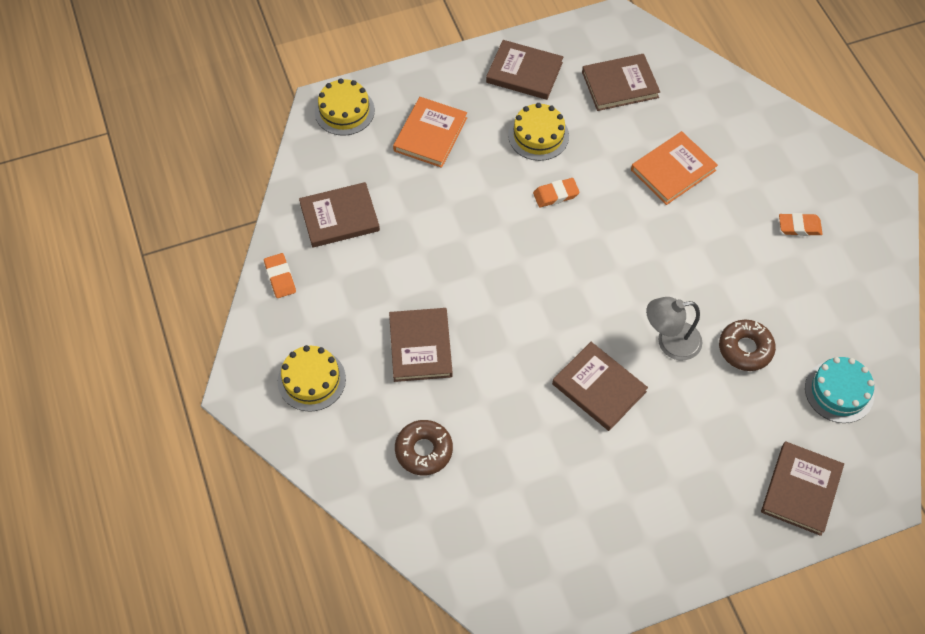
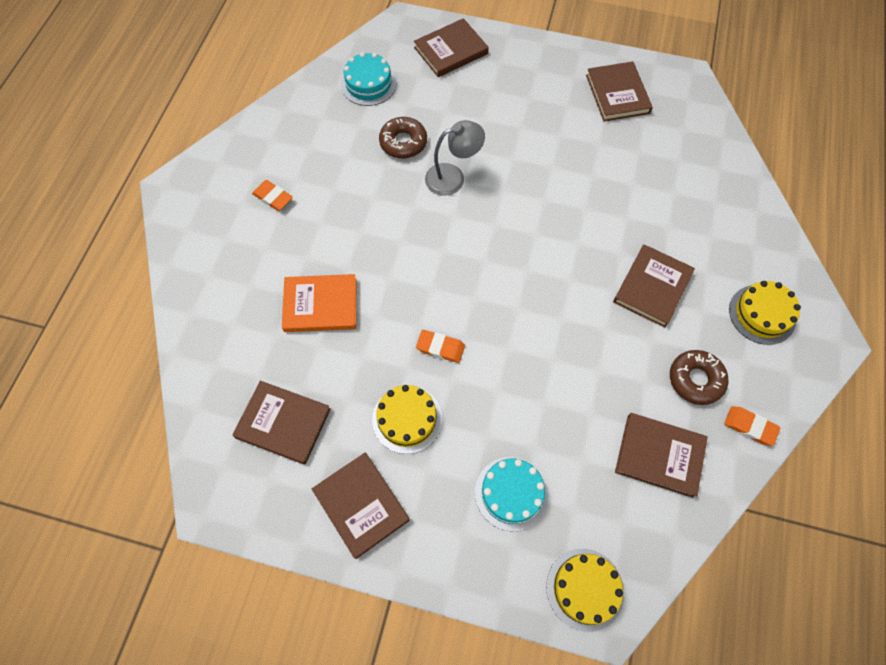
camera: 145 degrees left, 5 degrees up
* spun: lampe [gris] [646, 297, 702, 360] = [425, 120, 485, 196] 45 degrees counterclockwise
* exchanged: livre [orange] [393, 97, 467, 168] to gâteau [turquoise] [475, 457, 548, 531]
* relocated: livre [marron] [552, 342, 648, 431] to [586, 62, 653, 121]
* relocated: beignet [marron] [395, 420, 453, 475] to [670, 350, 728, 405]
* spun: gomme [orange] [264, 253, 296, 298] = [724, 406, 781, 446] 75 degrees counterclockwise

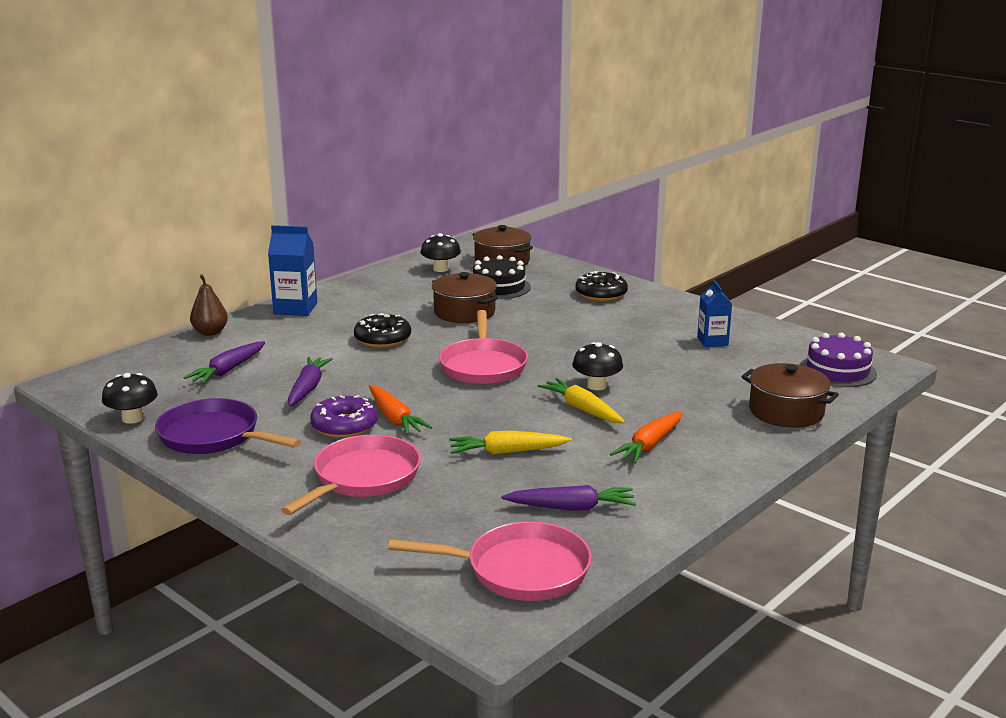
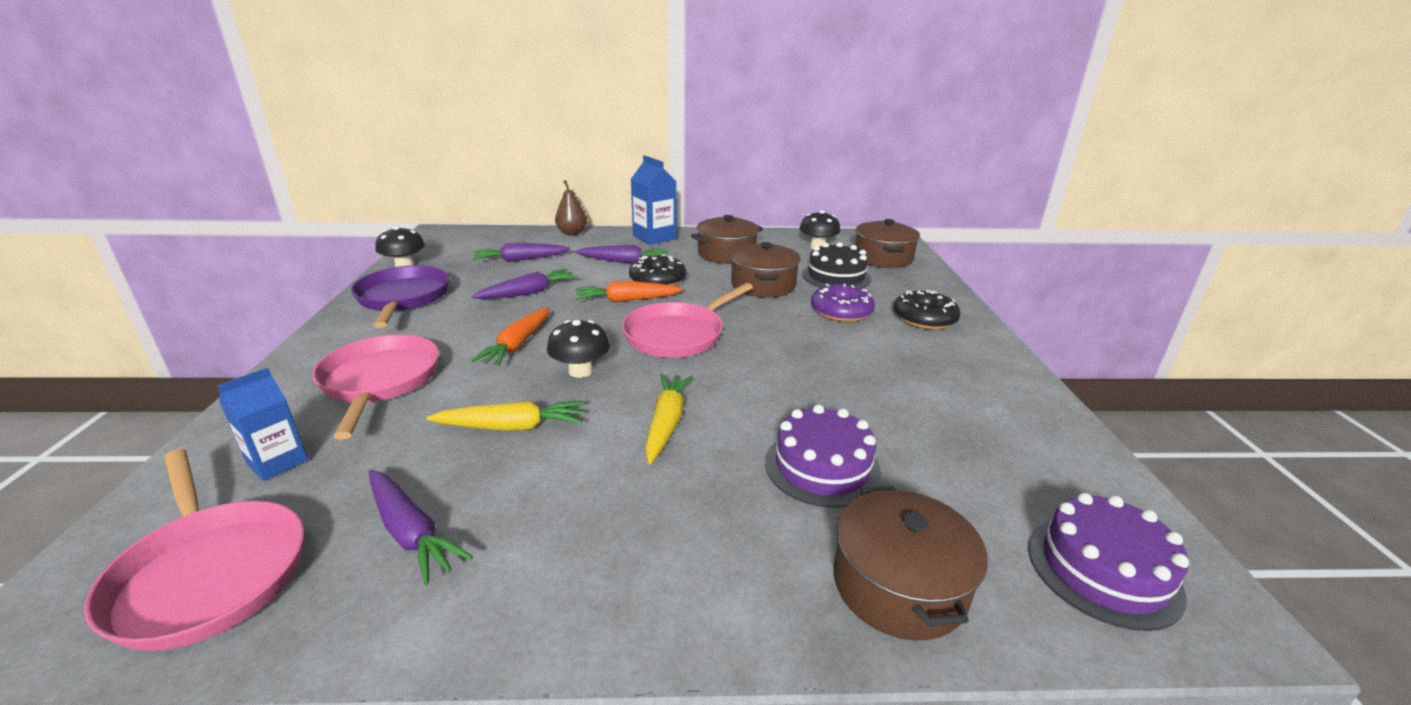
camera: 45 degrees right, 5 degrees up
* relocated: brique de lait [bleu] [697, 280, 732, 347] to [217, 367, 308, 481]
* spun: poêle [rose] [281, 435, 421, 515] = [312, 334, 439, 440] 90 degrees counterclockwise
* spun: carotte [jaune] [449, 430, 572, 455] = [426, 401, 584, 431] 135 degrees clockwise
* relocated: champignon [noir] [572, 342, 623, 390] to [547, 320, 610, 378]
* appeared: carotte [violet] [575, 245, 669, 263]
* relocated: carotte [orange] [610, 411, 682, 463] to [575, 281, 683, 302]
* appeared: marmite [marron] [691, 215, 763, 264]
* appeared: gâteau [violet] [765, 405, 882, 508]
* relocated: beignet [violet] [310, 395, 378, 438] to [811, 283, 875, 322]

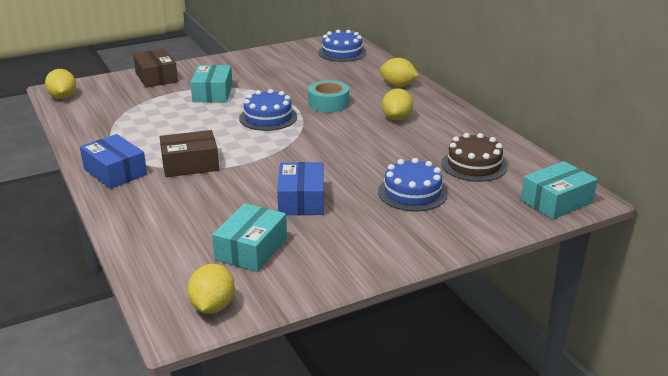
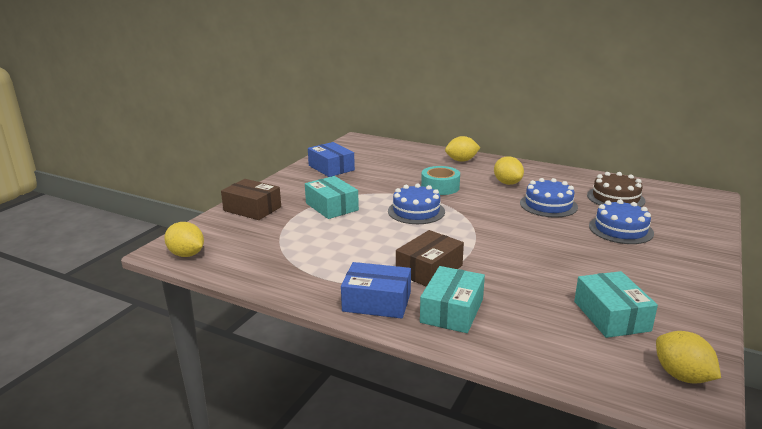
camera: 35 degrees left, 5 degrees down
* relocated: boîte [bleu] [277, 162, 324, 215] to [308, 142, 355, 177]
* relocated: boîte [turquoise] [521, 161, 598, 219] to [420, 266, 485, 333]
* relocated: gâteau [bleu] [318, 29, 366, 62] to [520, 178, 578, 218]

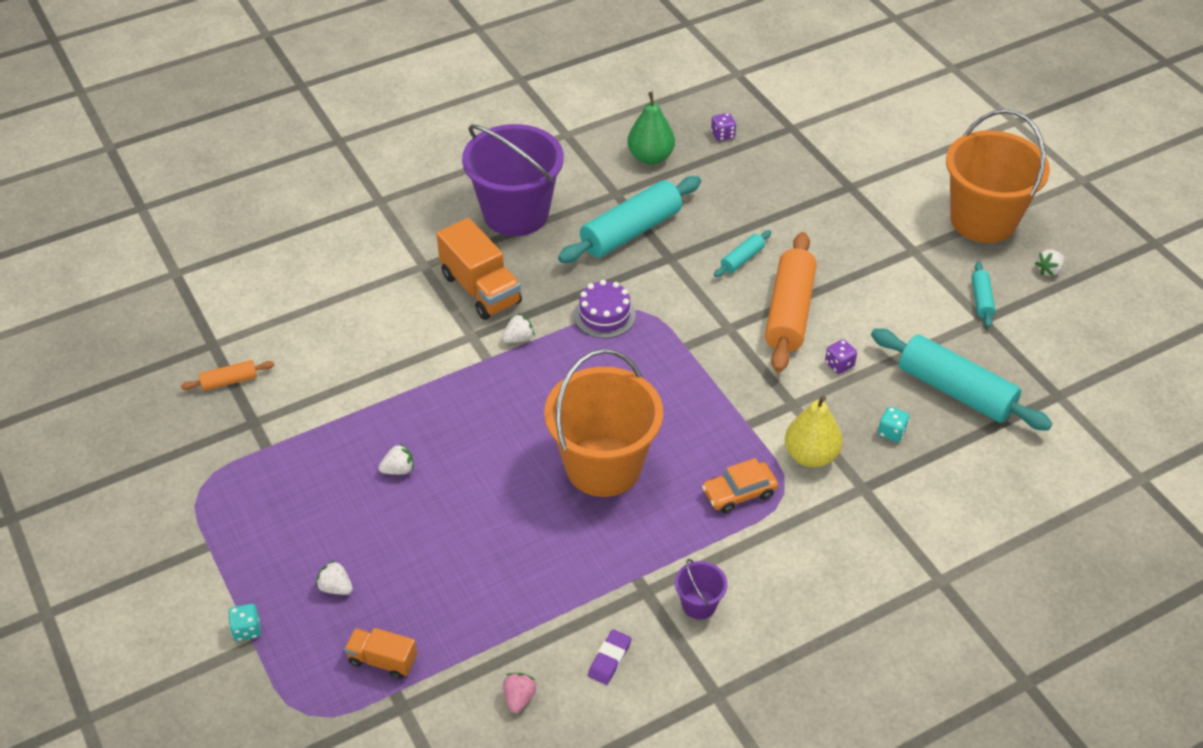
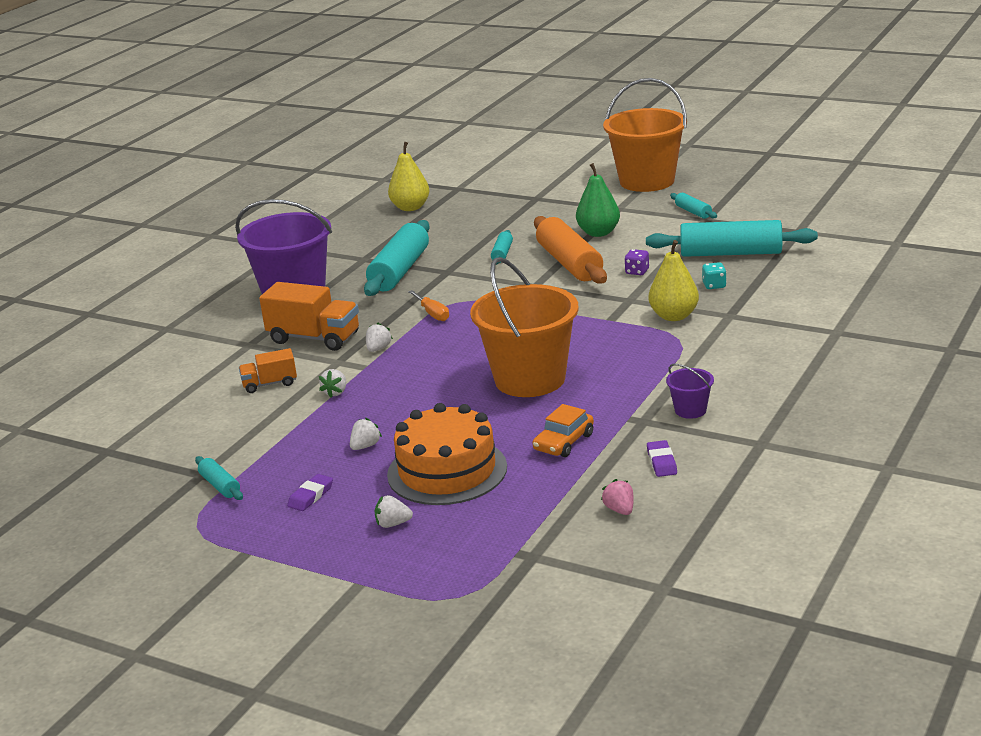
camera: 30 degrees left, 20 degrees down
* appeared: rouleau à pâtisserie [turquoise] [195, 456, 243, 500]
* relocated: camion [orange] [344, 628, 417, 679] to [239, 348, 297, 393]
* appeared: gomme [violet] [287, 474, 333, 511]
* relocated: fraise [blanc] [1035, 250, 1064, 276] to [319, 369, 346, 398]
* appeared: gâteau [orange] [387, 403, 507, 505]
* exchanged: dé [violet] [711, 113, 736, 141] to poire [jaune] [388, 142, 430, 211]
* exchanged: gâteau [violet] [574, 280, 636, 338] to tournevis [orange] [408, 290, 449, 321]
* relocated: voiture [orange] [702, 458, 778, 513] to [532, 404, 594, 457]
* relocated: poire [vert] [628, 92, 675, 165] to [576, 163, 620, 237]
* missing: rouleau à pâtisserie [orange] [181, 360, 274, 391]
* missing: dé [turquoise] [228, 604, 261, 641]

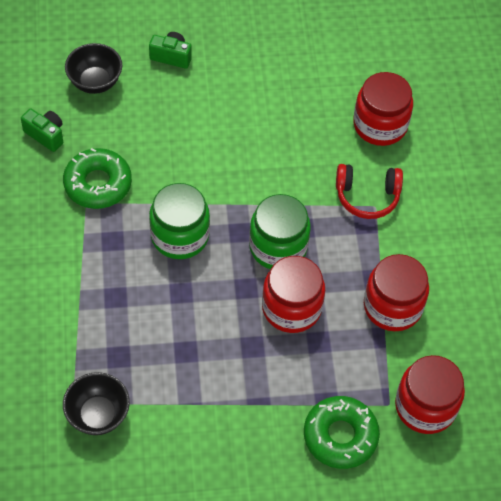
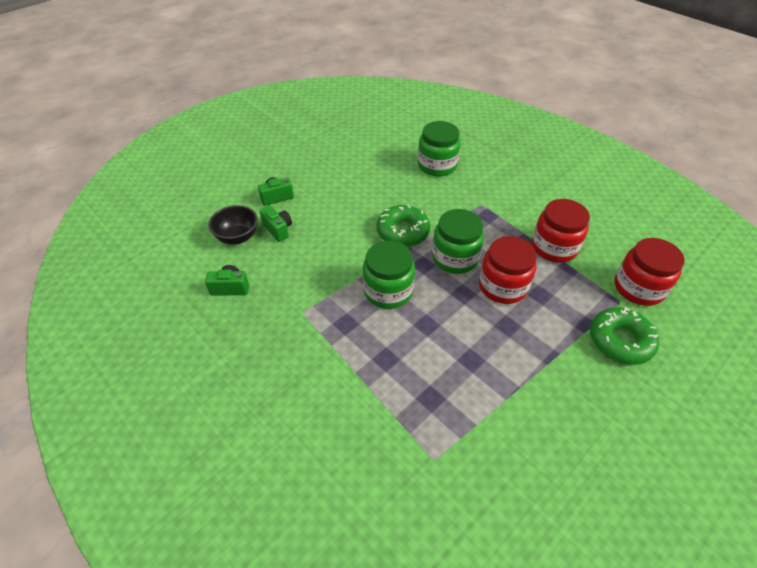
camera: 35 degrees left, 10 degrees down
* appeared: appareil photo [vert] [260, 205, 292, 242]
* relocated: beignet [vert] [63, 148, 132, 209] to [377, 205, 431, 247]
* colour: bocal [rouge] [353, 72, 413, 146] to bocal [vert] [418, 121, 461, 176]
* missing: bol [noir] [63, 372, 130, 435]
* missing: casque audio [rouge] [336, 164, 403, 219]

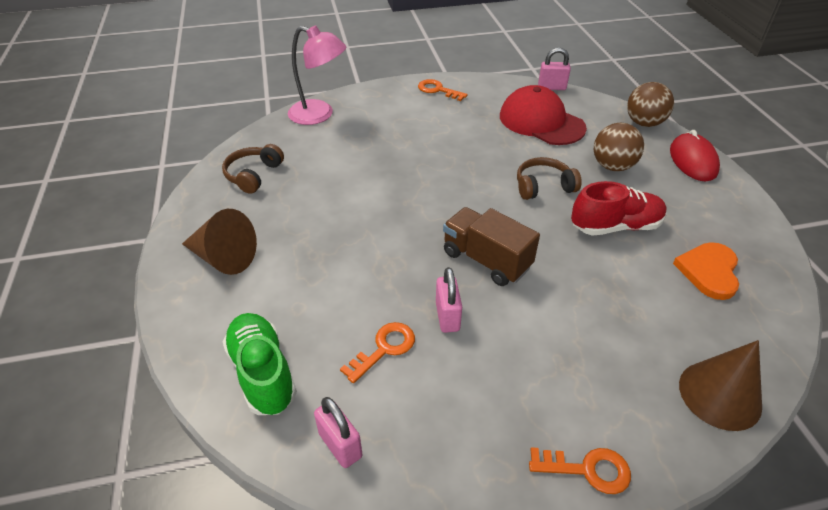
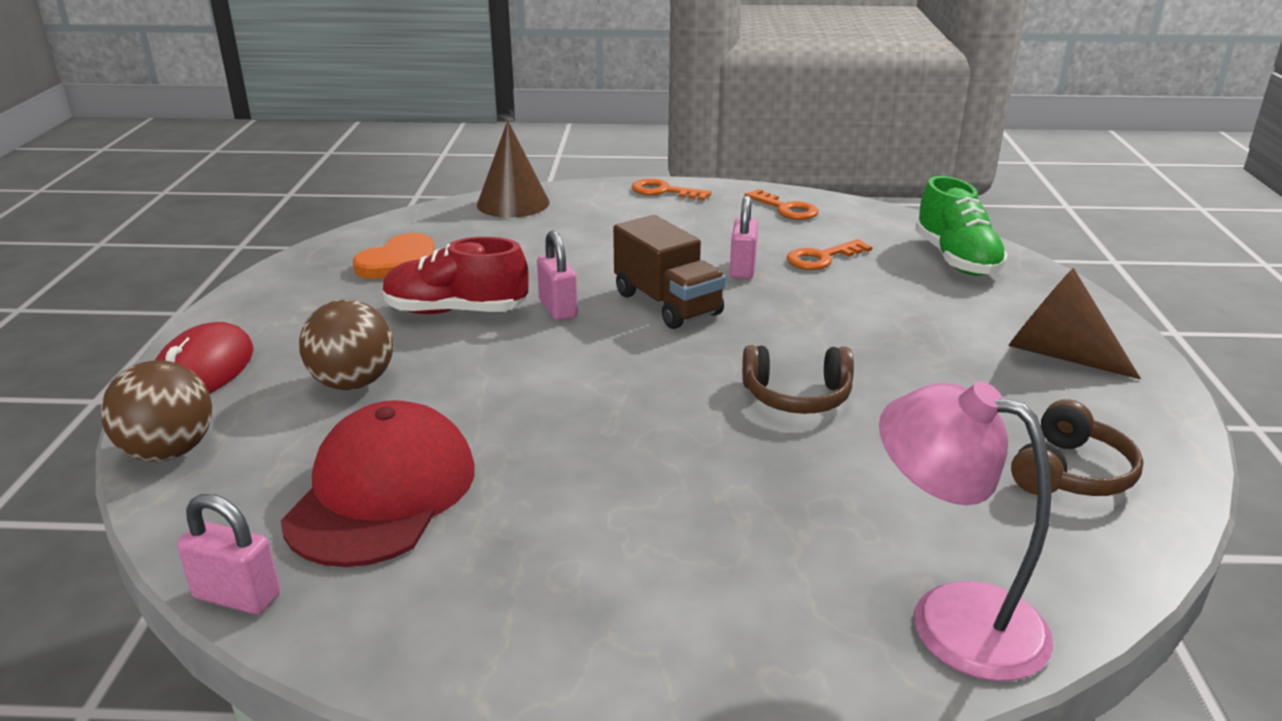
camera: 165 degrees left, 15 degrees down
* spun: casquette [rouge] [500, 85, 587, 145] = [281, 400, 475, 567] 135 degrees counterclockwise
* relocated: cadenas [rose] [314, 397, 362, 468] to [537, 231, 578, 321]
* relocated: casque audio [marron] [517, 157, 582, 200] to [742, 345, 854, 414]
* relocated: clé [orange] [418, 79, 468, 101] to [744, 189, 819, 220]

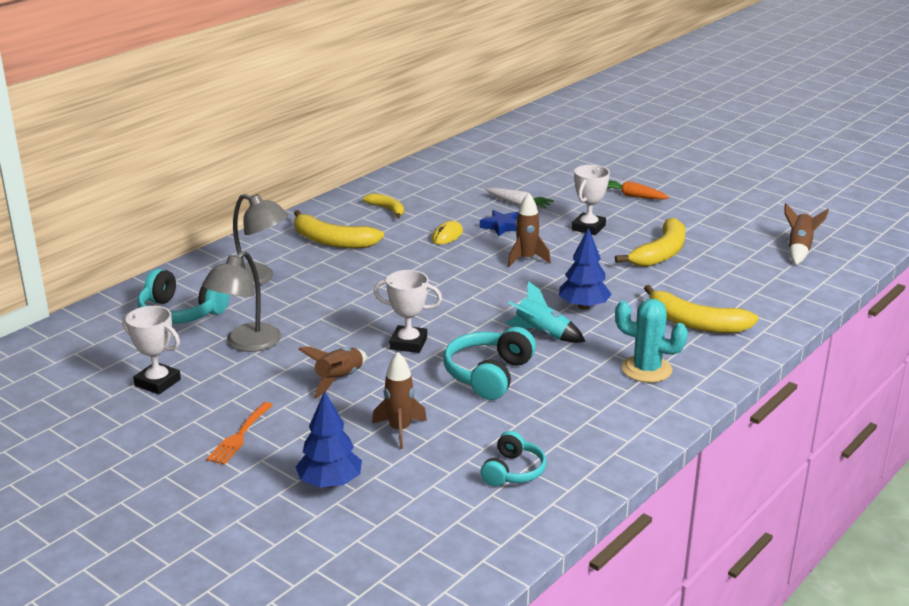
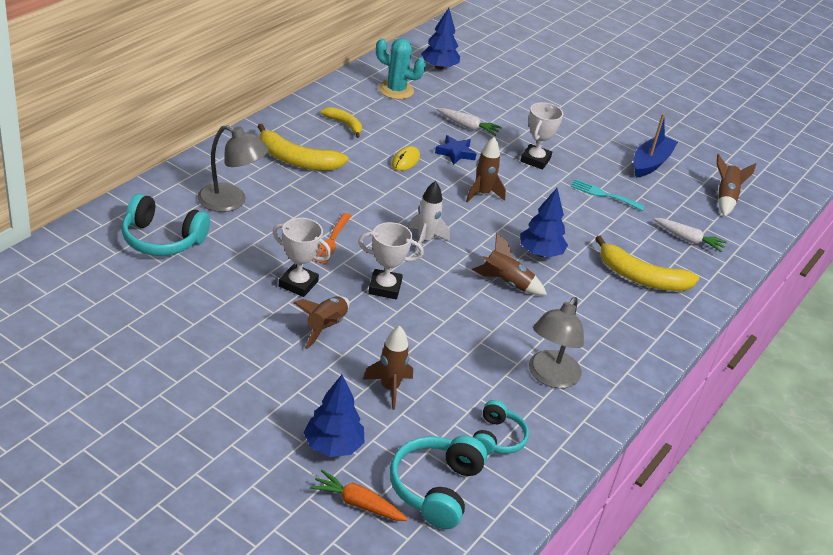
camera: 10 degrees left, 10 degrees up
* relocated: trophée [blanc] [122, 306, 181, 395] to [273, 218, 331, 297]
* relocated: carotte [orange] [607, 180, 669, 200] to [310, 470, 408, 521]
* relocated: fourchette [orange] [206, 402, 273, 465] to [311, 213, 351, 265]
* relocated: cactus [turquoise] [615, 299, 688, 383] to [376, 38, 426, 99]
* relocated: casque audio [turquoise] [443, 327, 536, 400] to [390, 436, 487, 529]
* appeared: fusée [blanc] [409, 181, 450, 254]
* appeared: arbre [bleu] [421, 8, 460, 70]
* colour: fusée [turquoise] [505, 281, 586, 343] to fusée [marron] [472, 233, 547, 295]
* relocated: lampe [gris] [202, 251, 281, 352] to [529, 297, 584, 388]
* exchanged: banane [jaune] [615, 218, 685, 267] to fourchette [turquoise] [570, 179, 645, 211]
* appeared: bateau [bleu] [634, 114, 678, 177]
* appeared: carotte [blanc] [654, 218, 727, 253]

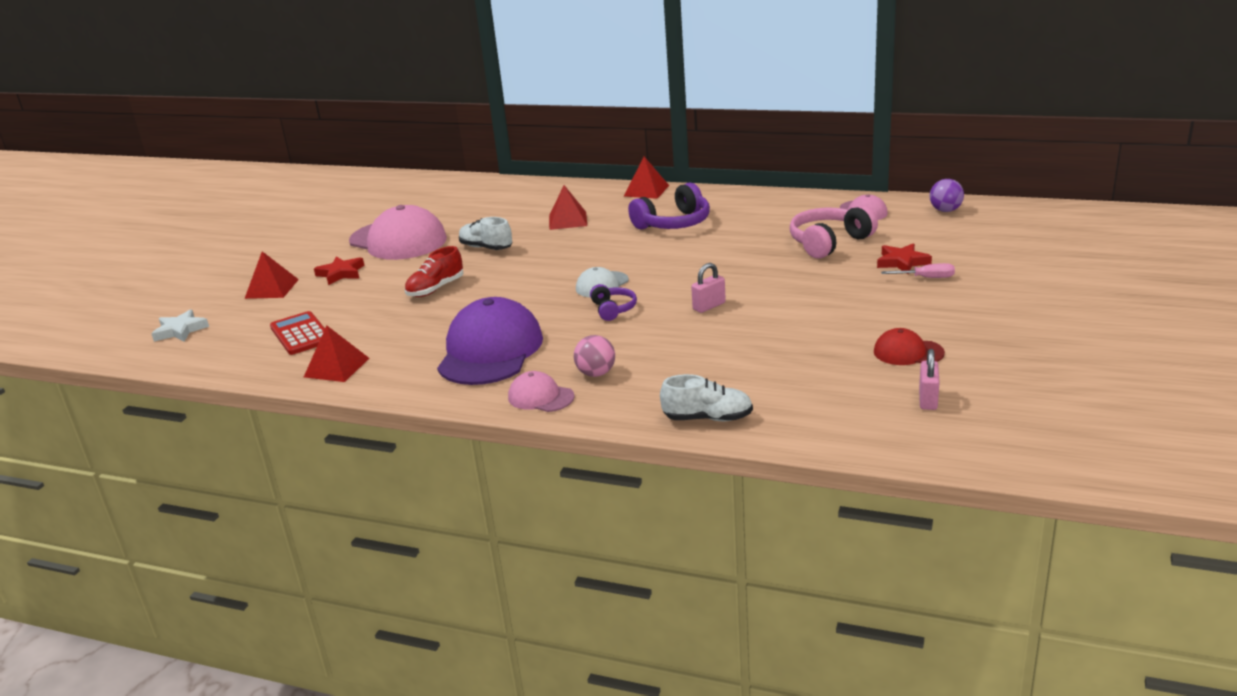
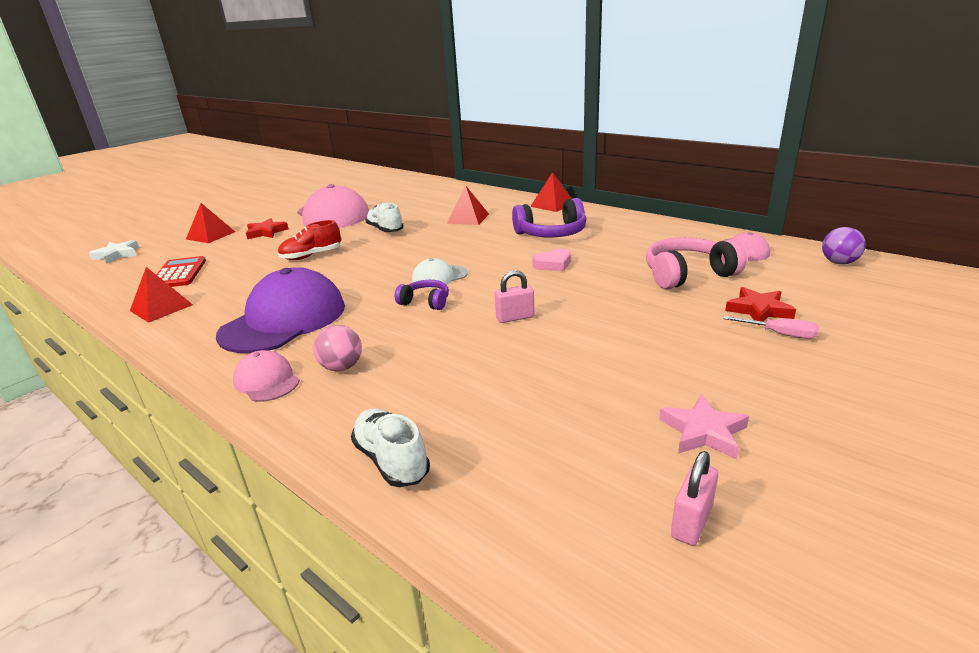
camera: 20 degrees right, 0 degrees up
* spun: chaussure [blanc] [660, 374, 753, 421] = [351, 408, 430, 487] 150 degrees counterclockwise
* spun: casque audio [violet] [590, 284, 637, 321] = [395, 280, 449, 310] 75 degrees counterclockwise
* appeared: cœur [rose] [532, 248, 571, 271]
* exchanged: casquette [rouge] [874, 328, 945, 365] to étoile [rose] [659, 394, 749, 459]

